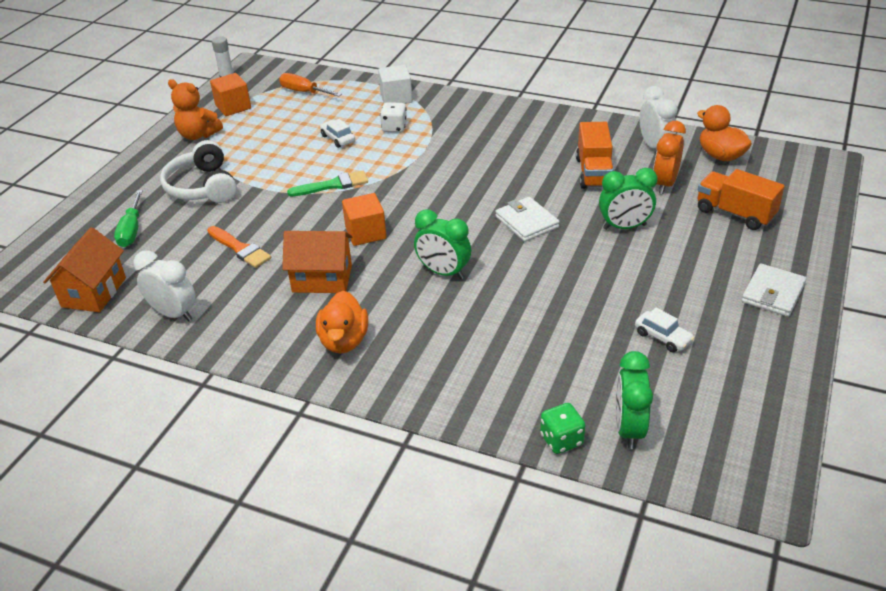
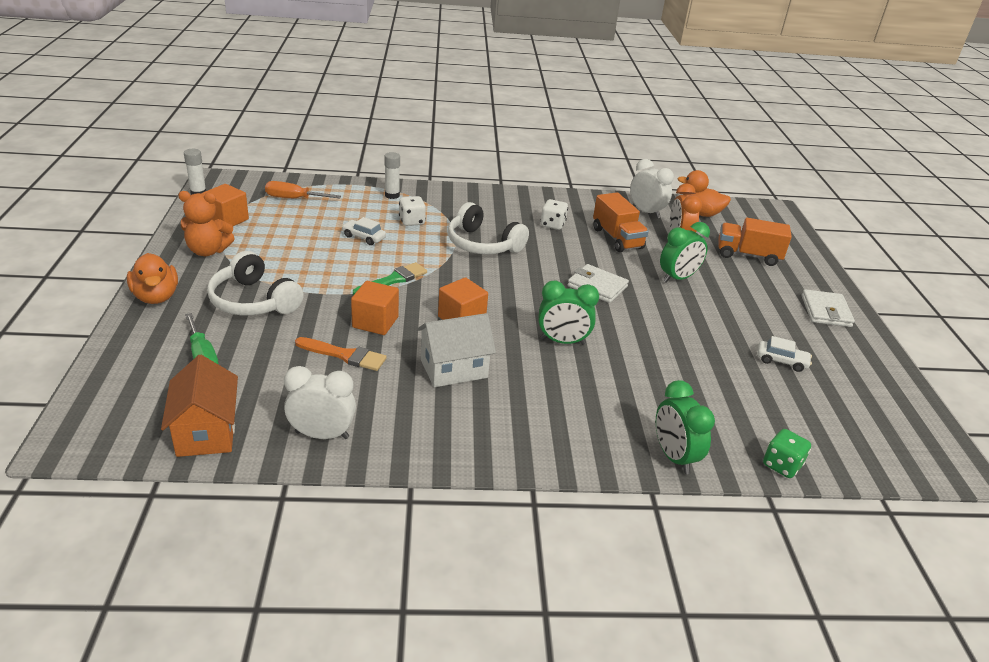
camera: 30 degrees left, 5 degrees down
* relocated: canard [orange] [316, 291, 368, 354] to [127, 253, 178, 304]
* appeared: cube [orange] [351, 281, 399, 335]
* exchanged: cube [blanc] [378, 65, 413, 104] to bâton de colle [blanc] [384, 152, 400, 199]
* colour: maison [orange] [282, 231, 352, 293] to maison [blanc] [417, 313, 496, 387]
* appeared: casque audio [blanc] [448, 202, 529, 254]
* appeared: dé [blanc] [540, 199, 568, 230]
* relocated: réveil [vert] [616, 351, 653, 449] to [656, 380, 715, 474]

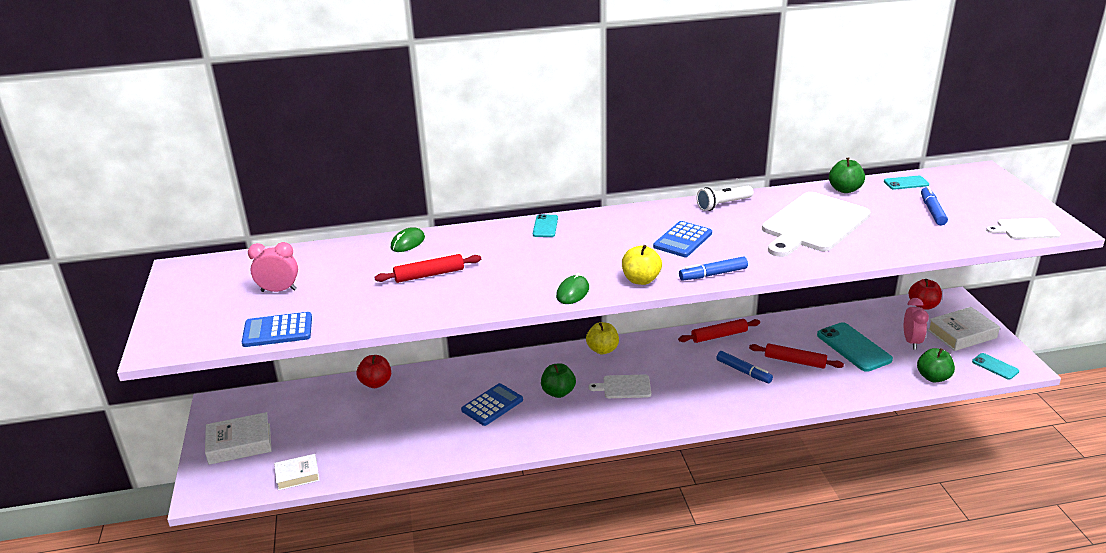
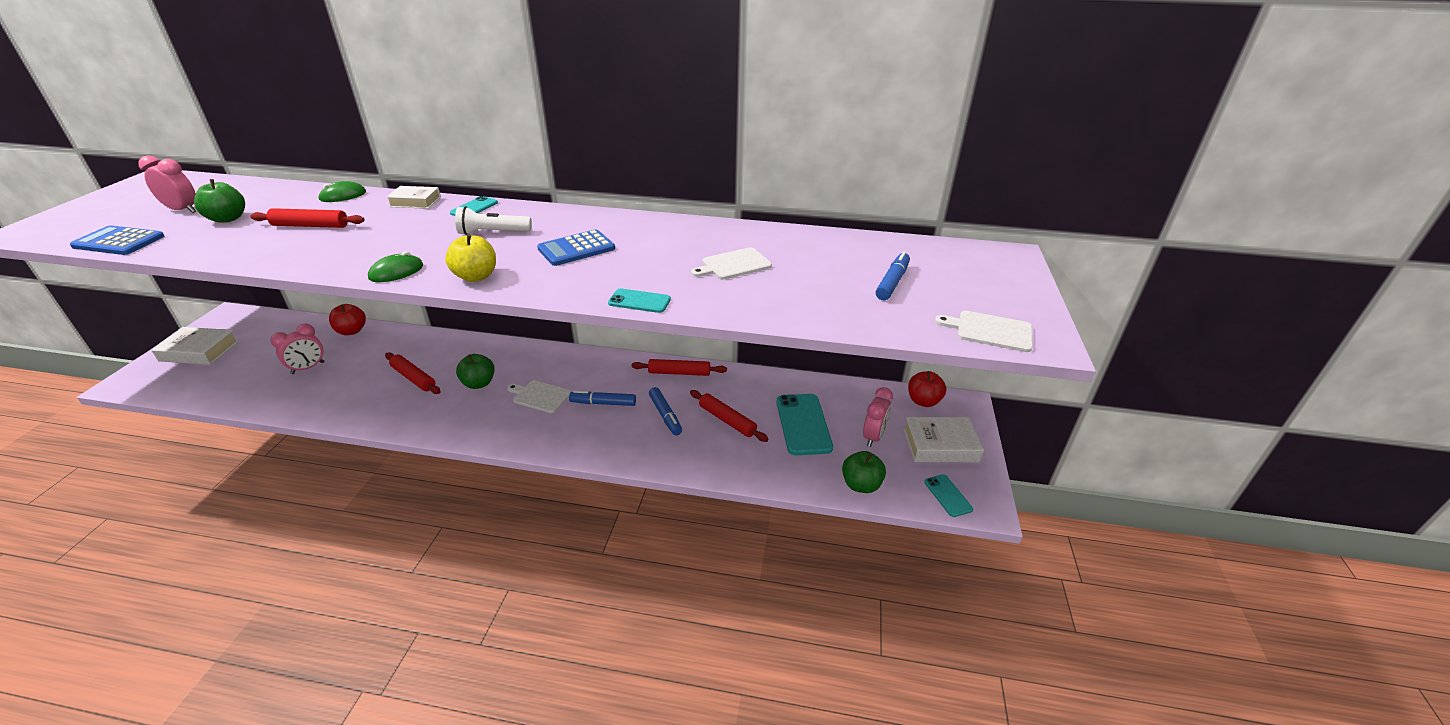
camera: 20 degrees right, 5 degrees up
* relocated: pomme [vert] [829, 158, 865, 193] to [194, 179, 245, 223]
* appeared: réveil [rose] [270, 324, 324, 374]
* exchanged: calculatrice [bleu] [461, 383, 523, 426] to rouleau à pâtisserie [rouge] [385, 352, 440, 394]
* relocated: livre [blanc] [274, 454, 320, 491] to [386, 186, 441, 209]
* relocated: lampe de poche [blanc] [697, 186, 753, 211] to [455, 206, 532, 235]
* relocated: feutre [bleu] [679, 256, 748, 281] to [569, 390, 636, 406]
* relocated: téléphone [turquoise] [884, 176, 929, 190] to [608, 289, 671, 313]
* size: planche à découper [blanc] [762, 192, 871, 257] = [691, 247, 772, 280] x0.49
* missing: pomme [jaune] [586, 322, 619, 355]

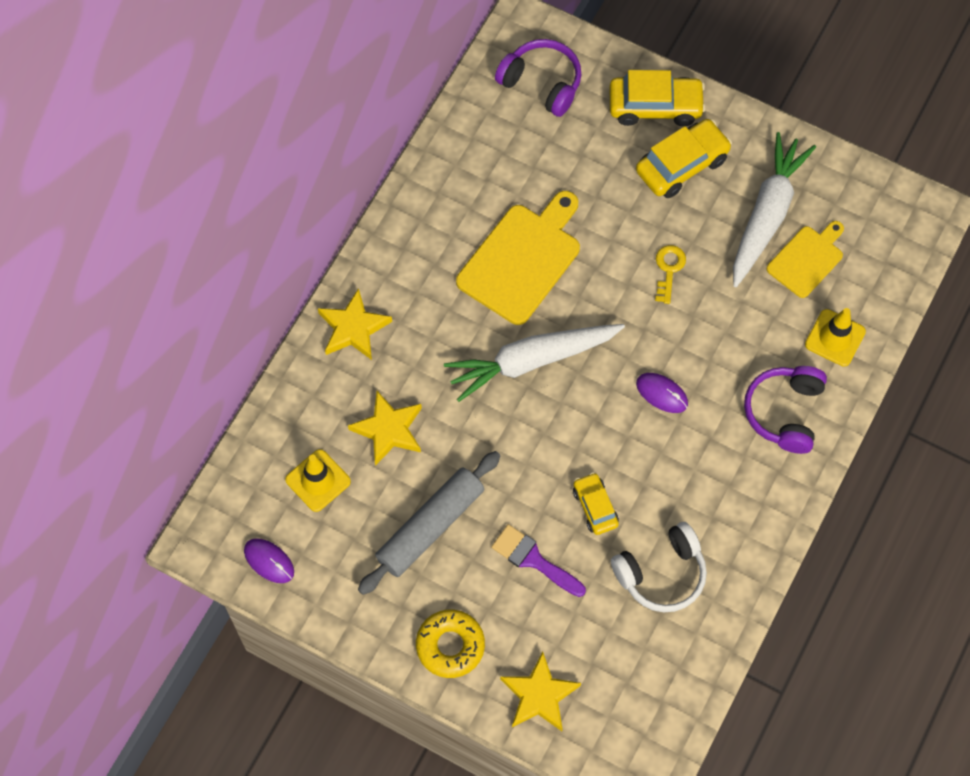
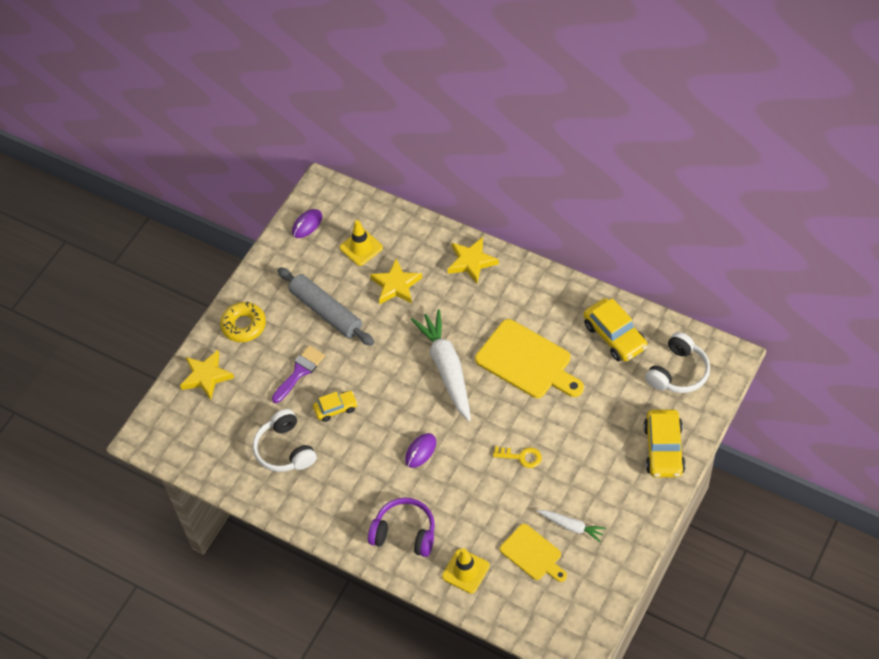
camera: 95 degrees right, 10 degrees down
* size: carotte [blanc] [733, 132, 816, 287] = [537, 510, 606, 542] x0.51
* relocated: voiture [jaune] [636, 119, 732, 198] to [584, 298, 648, 362]
* colour: casque audio [violet] [495, 39, 582, 117] to casque audio [blanc] [645, 332, 710, 393]

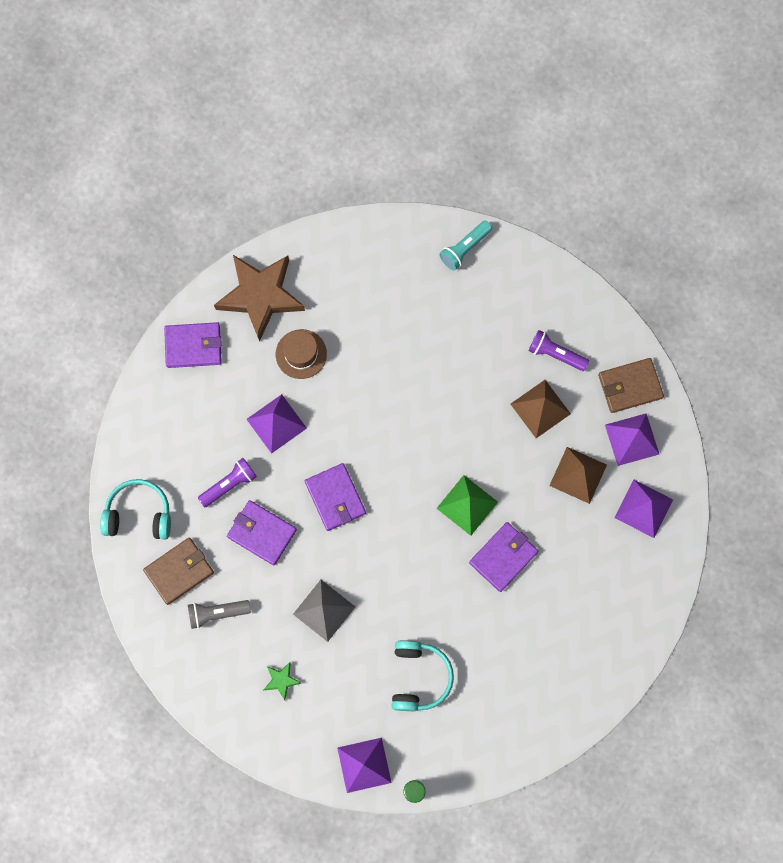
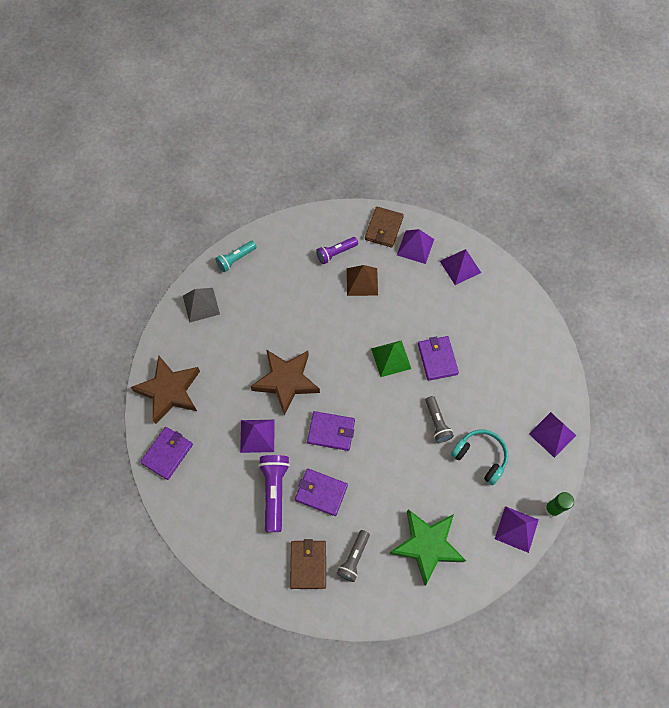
camera: 55 degrees left, 10 degrees down
* relocated: pyramide [gris] [293, 580, 355, 642] to [183, 288, 220, 323]
* spun: lampe de poche [turquoise] [439, 221, 492, 271] = [215, 241, 257, 272] 60 degrees clockwise
* appeared: étoile [marron] [250, 349, 320, 415]
* size: lampe de poche [violet] [198, 458, 257, 507] = [258, 455, 290, 532] x1.54
* spun: portefeuille [violet] [227, 500, 297, 565] = [295, 469, 348, 516] 45 degrees clockwise
* size: étoile [vert] [264, 662, 301, 700] = [389, 509, 466, 586] x2.44
* appeared: lampe de poche [gris] [425, 396, 454, 443]
* appeared: pyramide [violet] [529, 412, 576, 458]
* missing: casque audio [turquoise] [100, 479, 171, 540]
* missing: chapeau [marron] [276, 329, 327, 379]
* missing: pyramide [marron] [549, 447, 607, 504]

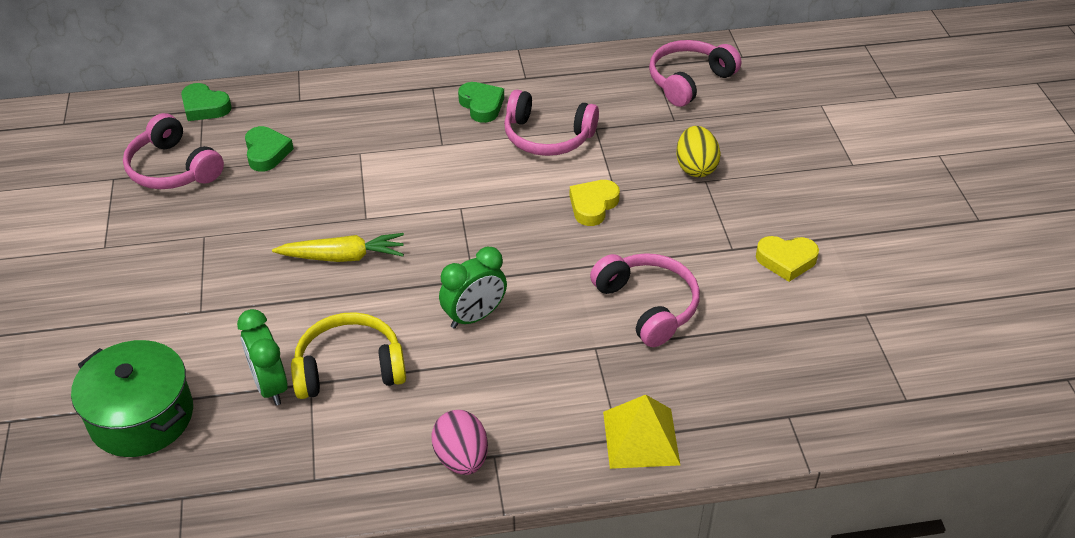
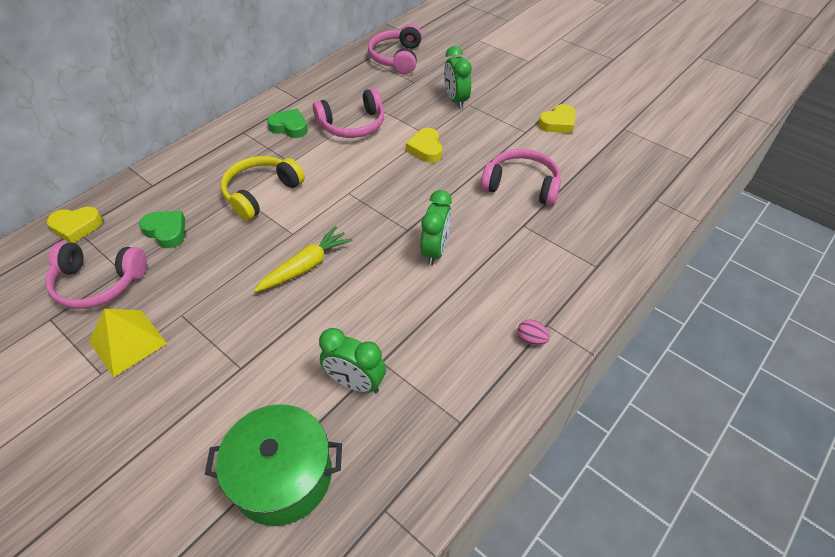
camera: 40 degrees left, 5 degrees up
* colour: cœur [vert] [181, 83, 232, 121] to cœur [jaune] [47, 207, 103, 243]
* relocated: pyramide [jaune] [603, 395, 680, 469] to [89, 309, 167, 377]
* relocated: casque audio [jaune] [291, 312, 406, 399] to [221, 156, 305, 221]
* exchanged: œuf [jaune] [676, 126, 721, 177] to réveil [vert] [444, 46, 472, 109]
* size: œuf [rose] [431, 410, 488, 475] = [517, 319, 550, 346] x0.57

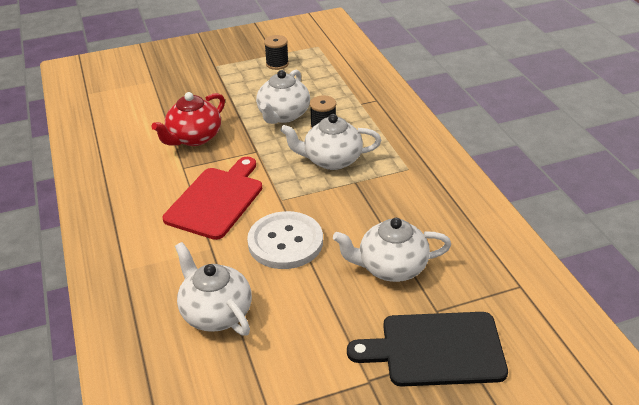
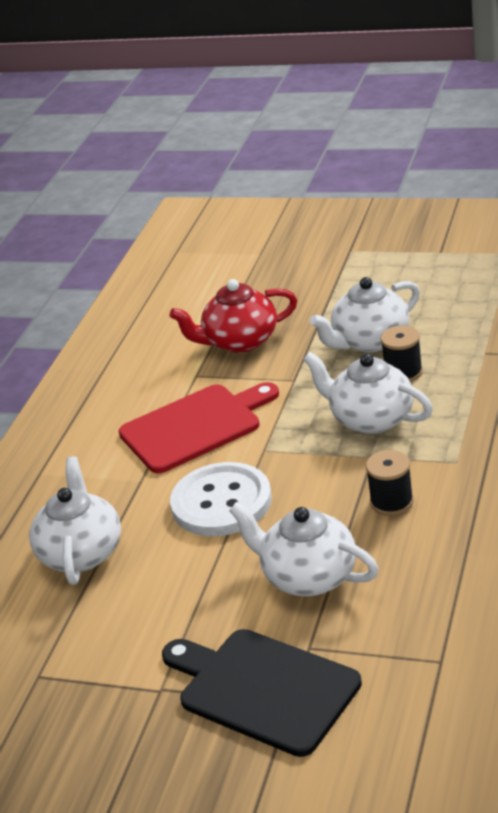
camera: 40 degrees right, 5 degrees down
* relocated: bobine [noir] [264, 35, 289, 70] to [366, 450, 414, 516]

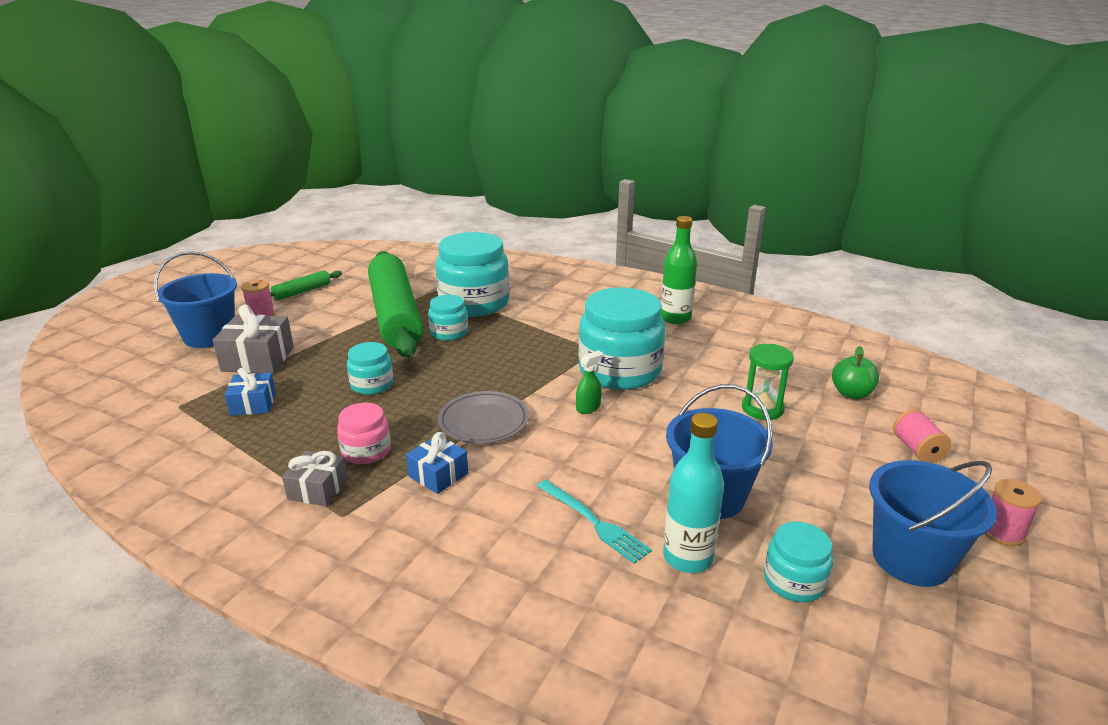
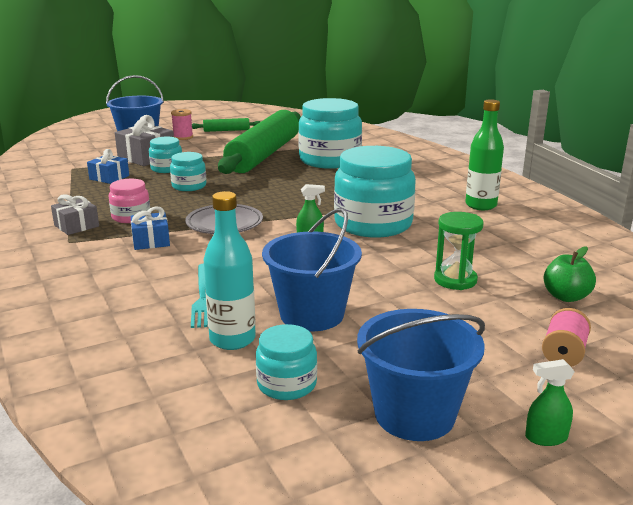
camera: 35 degrees right, 5 degrees down
* relocated: bocal [turquoise] [428, 295, 468, 341] to [149, 137, 182, 173]
* exchanged: bobine [rose] [985, 479, 1042, 546] to vaporisateur [vert] [525, 359, 575, 446]

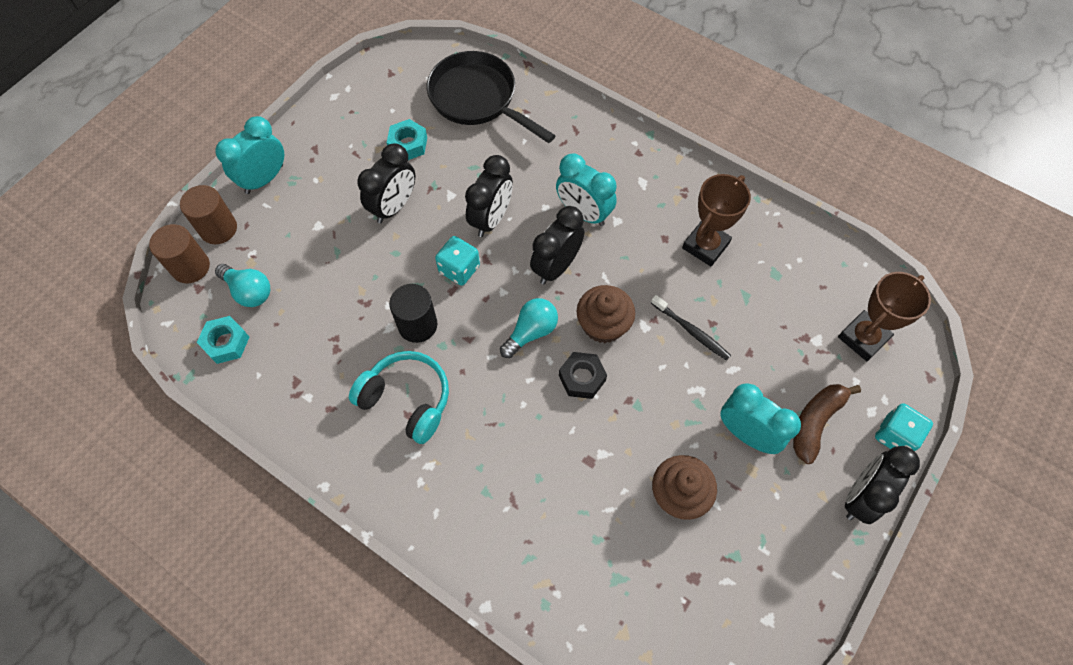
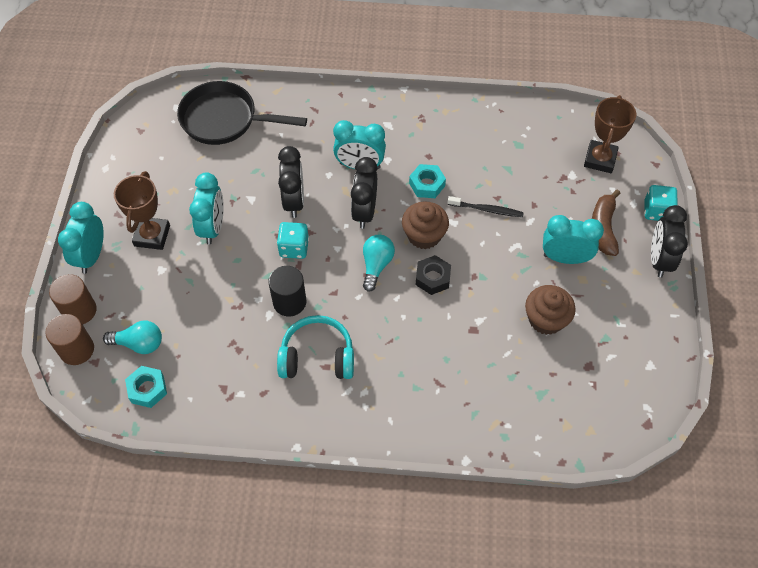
camera: 30 degrees left, 5 degrees down
* relocated: trophée [marron] [682, 174, 751, 266] to [114, 171, 170, 250]
* colour: réveil [noir] [357, 143, 415, 223] to réveil [turquoise] [189, 172, 224, 245]
* relocated: écrou [turquoise] [387, 119, 427, 160] to [409, 164, 446, 198]

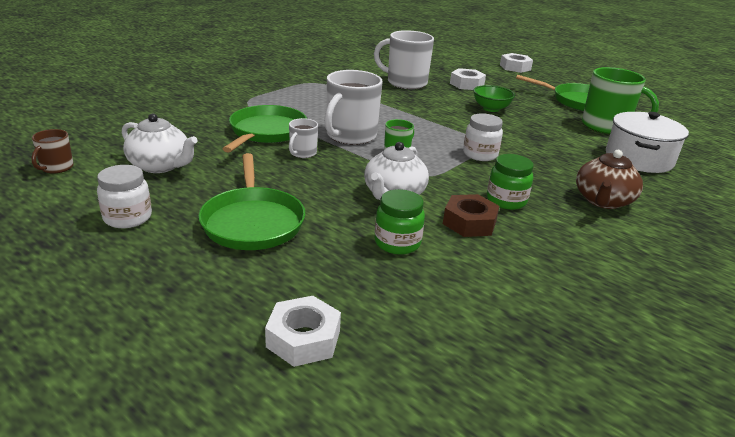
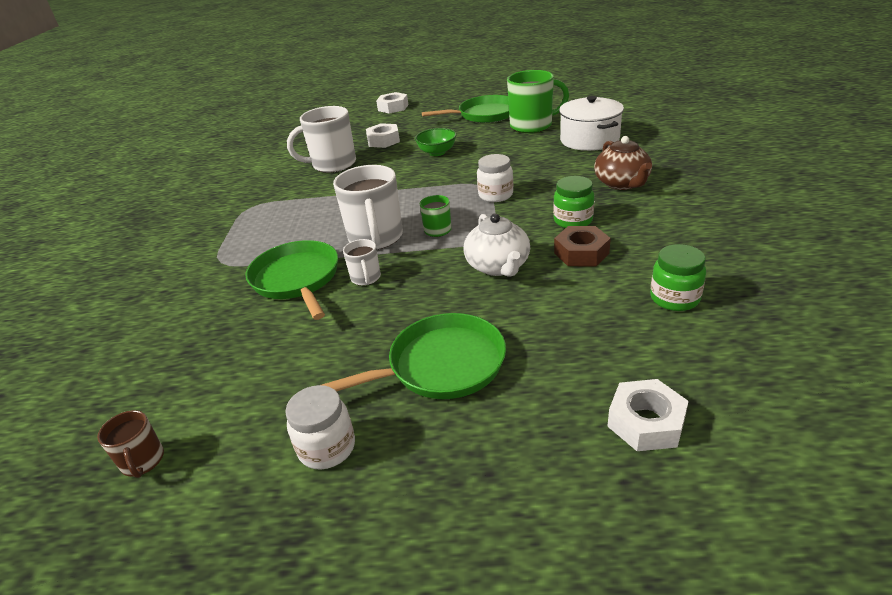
camera: 35 degrees left, 5 degrees up
* spun: poêle [vert] [198, 153, 305, 250] = [322, 313, 506, 399] 60 degrees counterclockwise
* relocated: bocal [vert] [374, 189, 425, 255] to [650, 244, 706, 311]
* missing: théière [blanc] [122, 113, 198, 173]

